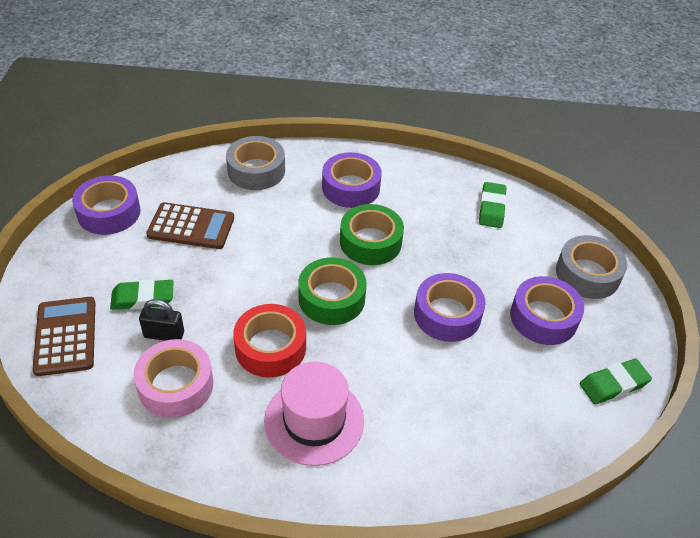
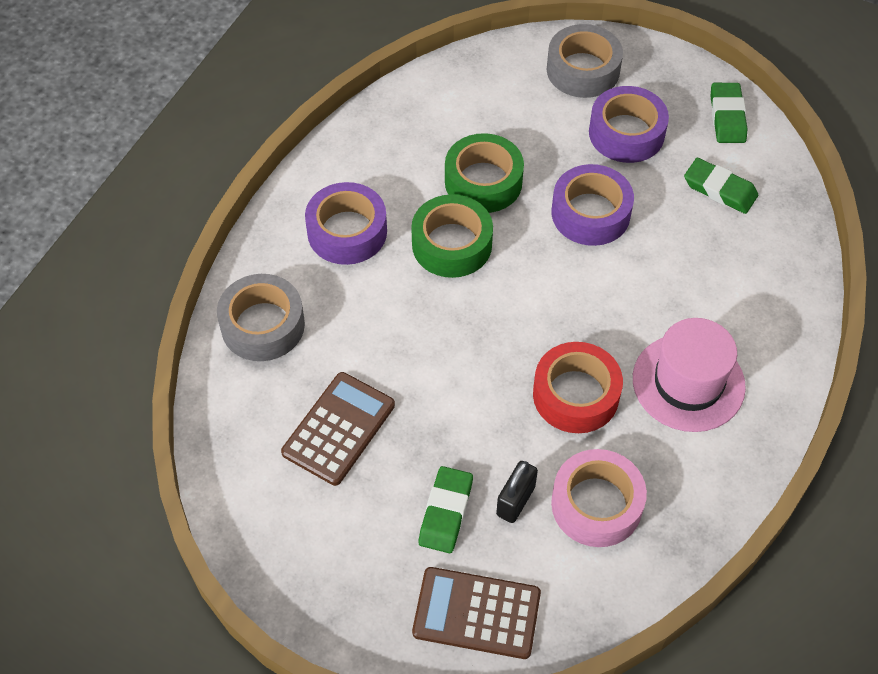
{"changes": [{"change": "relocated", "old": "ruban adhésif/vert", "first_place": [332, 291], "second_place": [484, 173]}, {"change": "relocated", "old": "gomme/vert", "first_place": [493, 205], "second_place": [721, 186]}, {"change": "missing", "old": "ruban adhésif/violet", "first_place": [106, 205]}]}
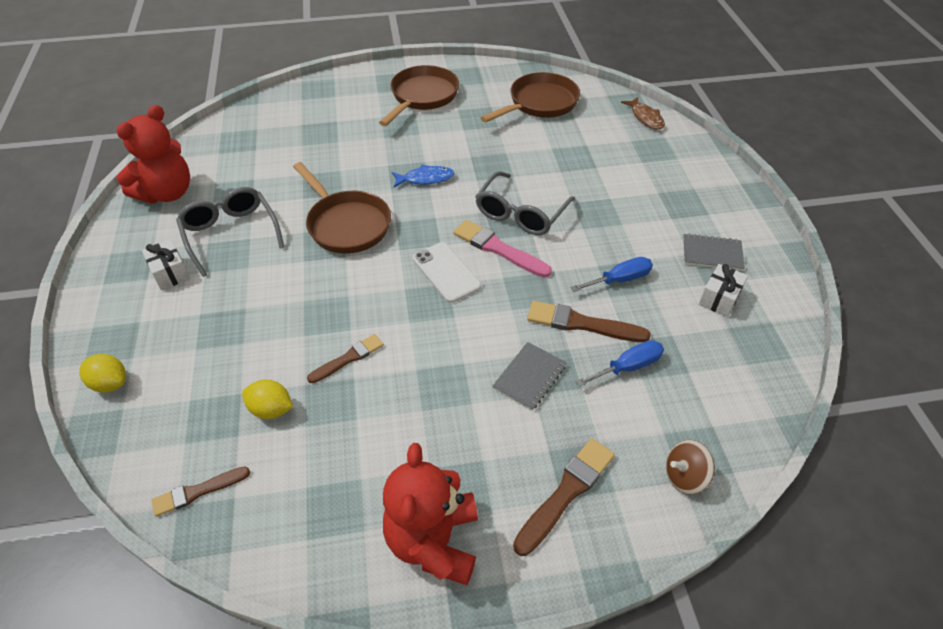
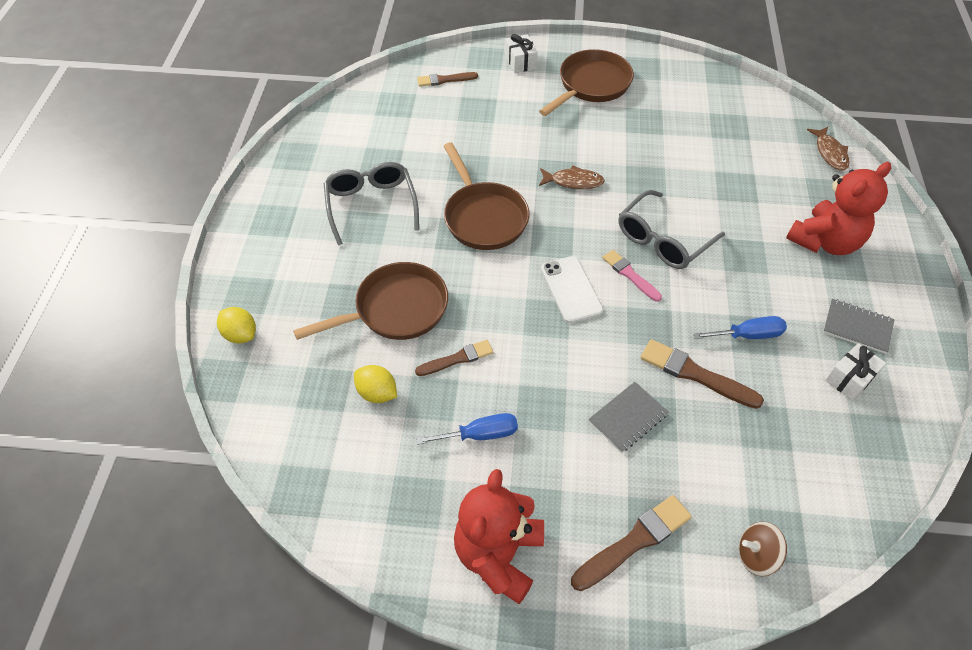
{"changes": [{"change": "relocated", "old": "poêle/marron", "first_place": [530, 97], "second_place": [370, 301]}, {"change": "relocated", "old": "tournevis/bleu", "first_place": [620, 363], "second_place": [467, 429]}, {"change": "relocated", "old": "pinceau/marron", "first_place": [200, 491], "second_place": [447, 79]}, {"change": "relocated", "old": "cadeau/blanc", "first_place": [166, 264], "second_place": [521, 53]}, {"change": "colour", "old": "poisson/bleu", "new": "poisson/marron", "first_place": [423, 176], "second_place": [572, 177]}, {"change": "size", "old": "pinceau/rose", "first_place": [502, 249], "second_place": [632, 276], "factor": 0.65}, {"change": "relocated", "old": "ours en peluche/rouge", "first_place": [153, 154], "second_place": [838, 208]}]}
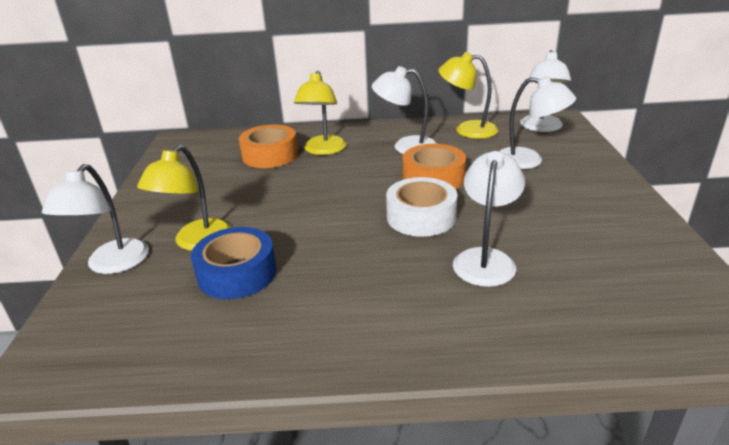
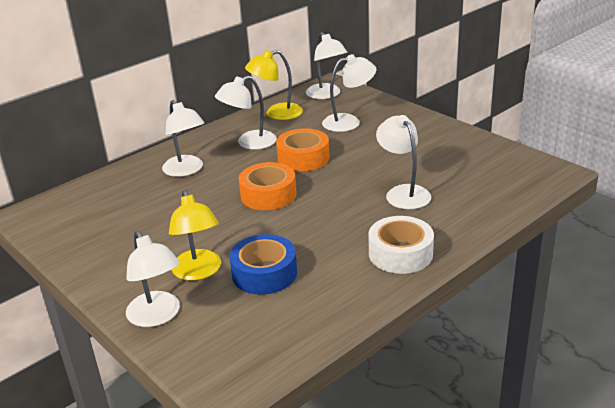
{"changes": [{"change": "colour", "old": "lampe/jaune", "new": "lampe/blanc", "first_place": [320, 113], "second_place": [183, 138]}, {"change": "relocated", "old": "ruban adhésif/orange", "first_place": [268, 146], "second_place": [267, 186]}, {"change": "relocated", "old": "ruban adhésif/blanc", "first_place": [421, 207], "second_place": [401, 245]}]}
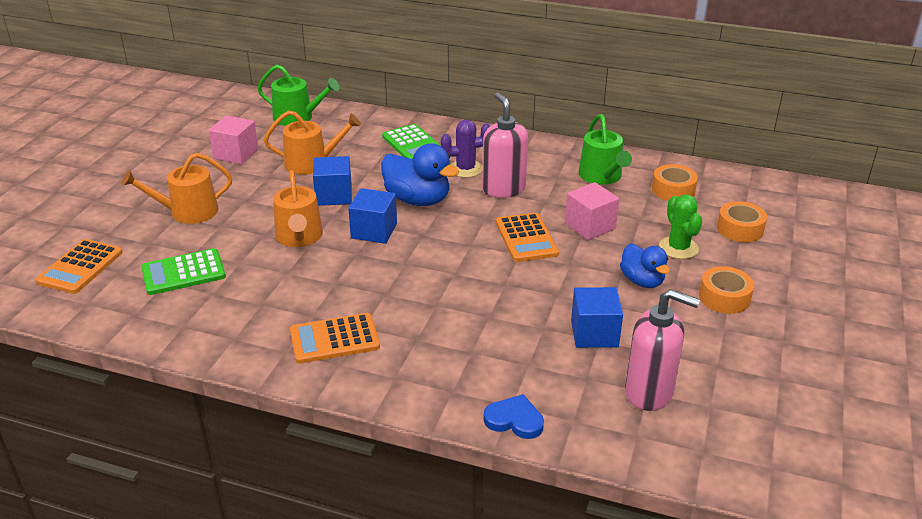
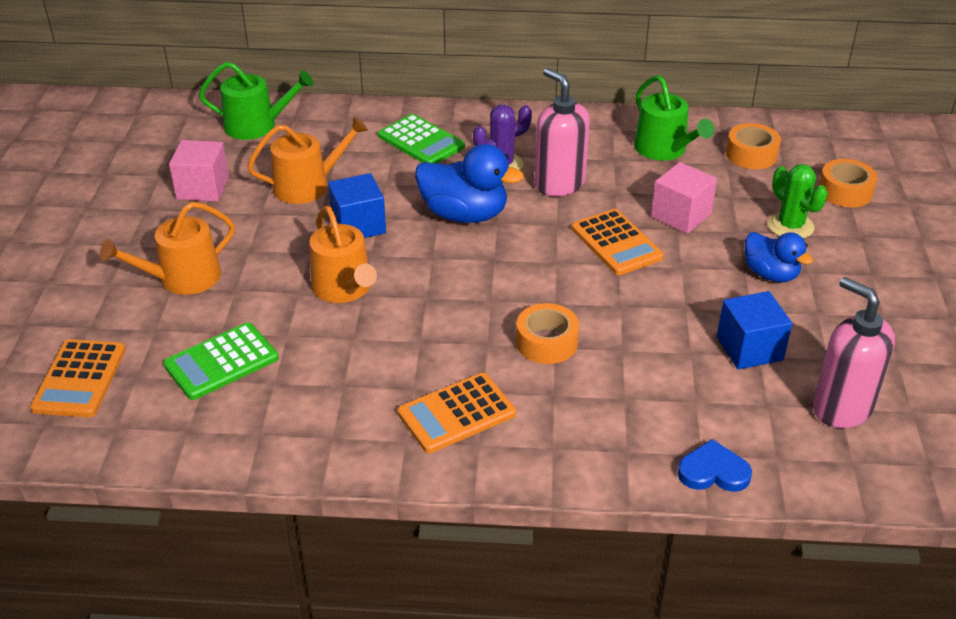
{"changes": [{"change": "relocated", "old": "ruban adhésif/orange", "first_place": [726, 290], "second_place": [547, 333]}, {"change": "spun", "old": "distributeur de savon/rose", "first_place": [662, 350], "second_place": [854, 352], "degrees": -135}, {"change": "missing", "old": "cube/bleu", "first_place": [372, 216]}]}
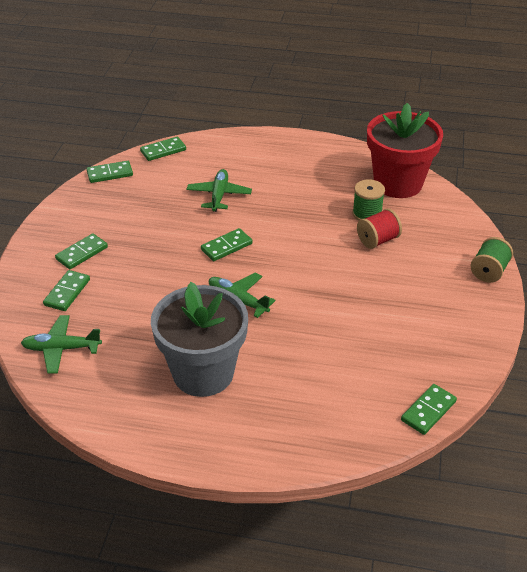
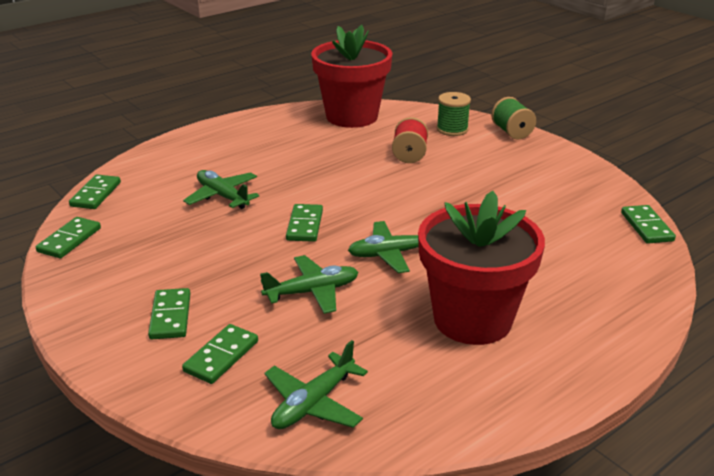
{"changes": [{"change": "spun", "old": "domino/vert", "first_place": [66, 290], "second_place": [220, 354], "degrees": 60}, {"change": "appeared", "new": "avion/vert", "second_place": [309, 284]}, {"change": "colour", "old": "pot de fleurs/gris", "new": "pot de fleurs/rouge", "first_place": [199, 339], "second_place": [481, 268]}, {"change": "relocated", "old": "bobine/vert", "first_place": [368, 200], "second_place": [454, 114]}]}
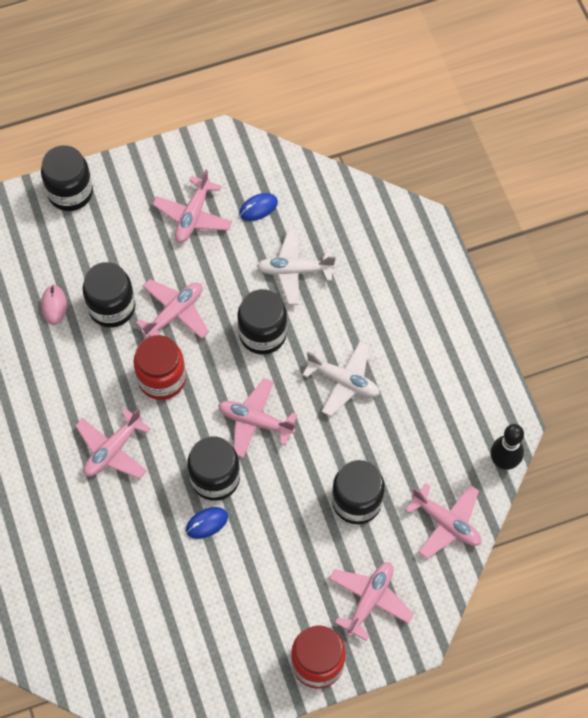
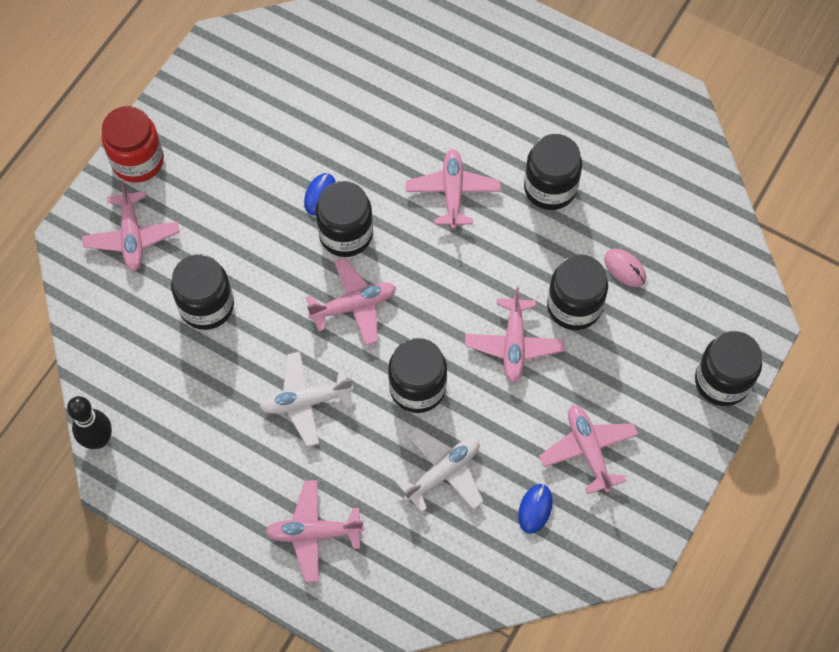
{"changes": [{"change": "relocated", "old": "avion/rose", "first_place": [443, 521], "second_place": [314, 531]}, {"change": "appeared", "new": "bocal/noir", "second_place": [553, 172]}, {"change": "missing", "old": "bocal/rouge", "first_place": [159, 367]}]}
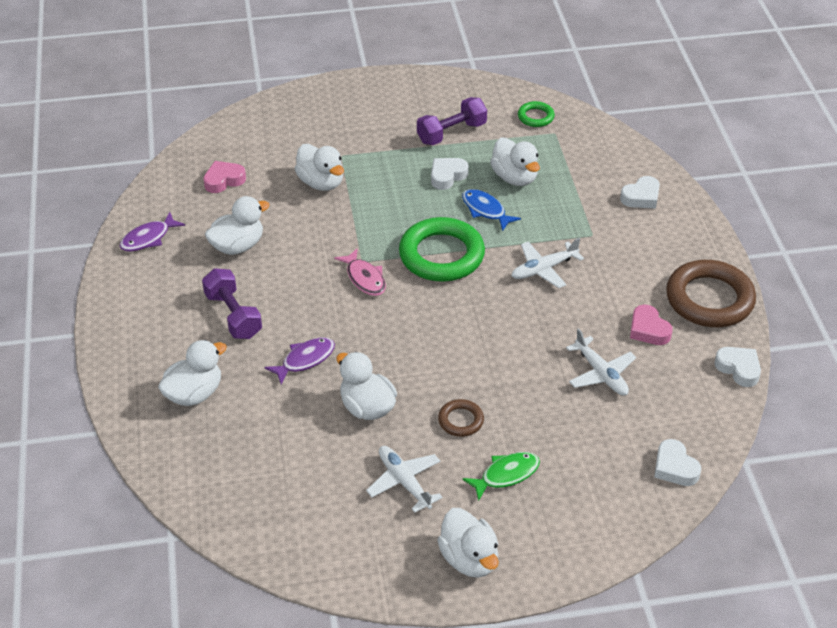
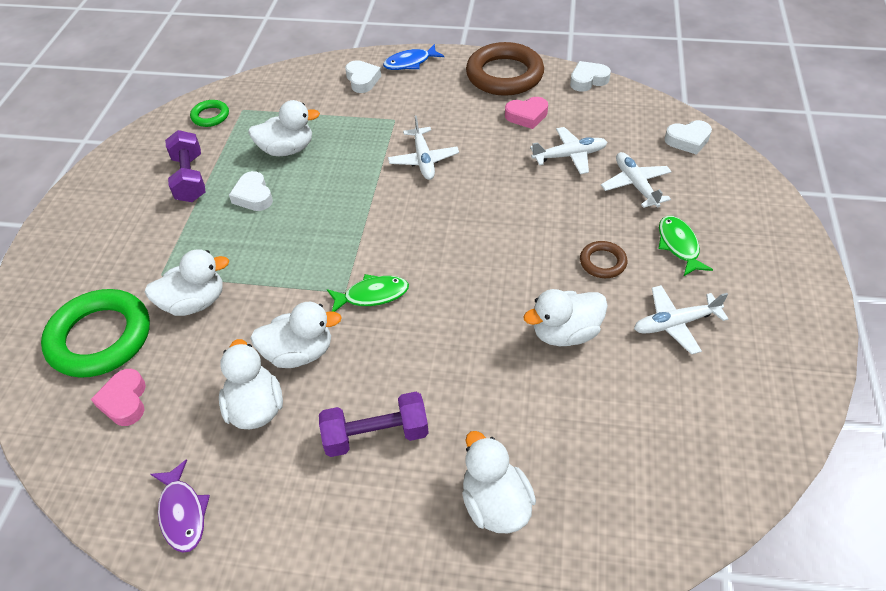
{"changes": [{"change": "relocated", "old": "anneau/vert", "first_place": [442, 249], "second_place": [95, 333]}, {"change": "relocated", "old": "canard/blanc", "first_place": [468, 543], "second_place": [296, 335]}, {"change": "colour", "old": "poisson/rose", "new": "poisson/vert", "first_place": [360, 272], "second_place": [368, 293]}, {"change": "relocated", "old": "poisson/bleu", "first_place": [491, 210], "second_place": [413, 57]}, {"change": "appeared", "new": "avion/blanc", "second_place": [636, 180]}, {"change": "missing", "old": "poisson/violet", "first_place": [299, 361]}]}
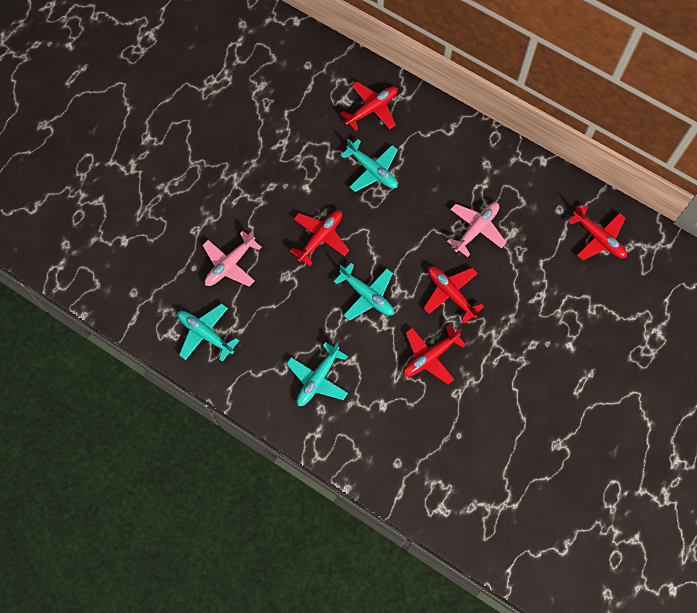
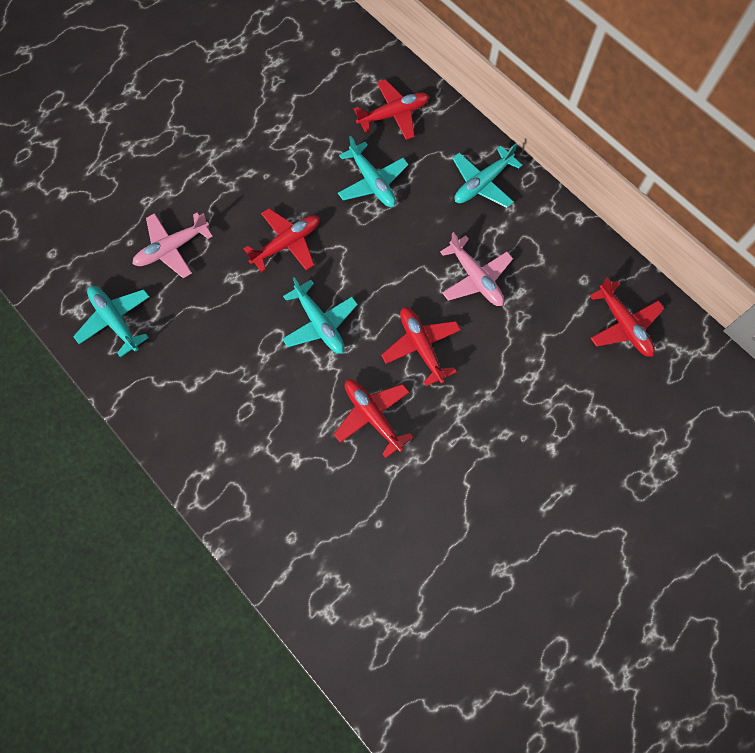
{"changes": [{"change": "spun", "old": "avion/rouge", "first_place": [434, 354], "second_place": [373, 419], "degrees": 75}, {"change": "spun", "old": "avion/rose", "first_place": [476, 229], "second_place": [476, 269], "degrees": 90}, {"change": "relocated", "old": "avion/turquoise", "first_place": [317, 374], "second_place": [487, 175]}]}
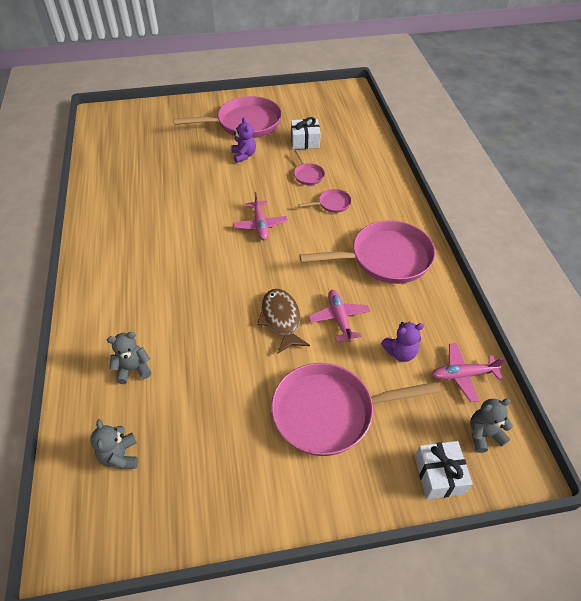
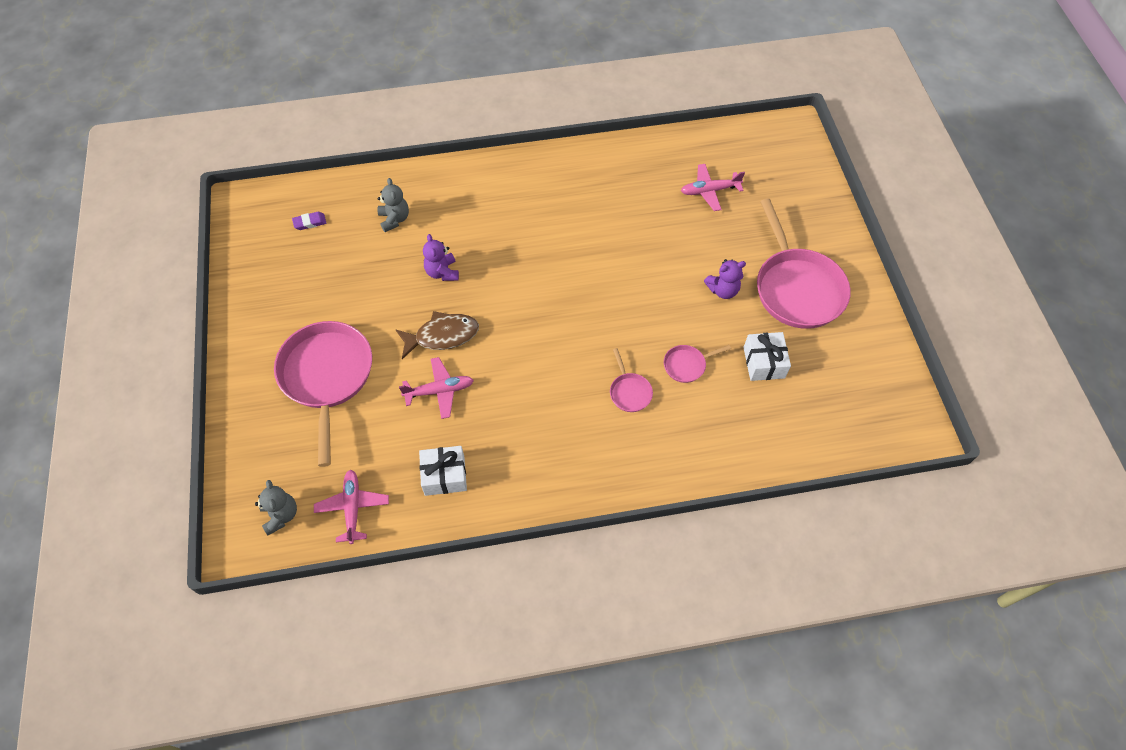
{"changes": [{"change": "exchanged", "old": "ours en peluche/gris", "new": "gomme/violet", "first_place": [114, 444], "second_place": [309, 221]}, {"change": "relocated", "old": "cadeau/blanc", "first_place": [444, 470], "second_place": [443, 471]}, {"change": "relocated", "old": "ours en peluche/violet", "first_place": [402, 342], "second_place": [441, 257]}, {"change": "relocated", "old": "avion/rose", "first_place": [260, 216], "second_place": [713, 187]}, {"change": "missing", "old": "poêle/rose", "first_place": [367, 252]}]}
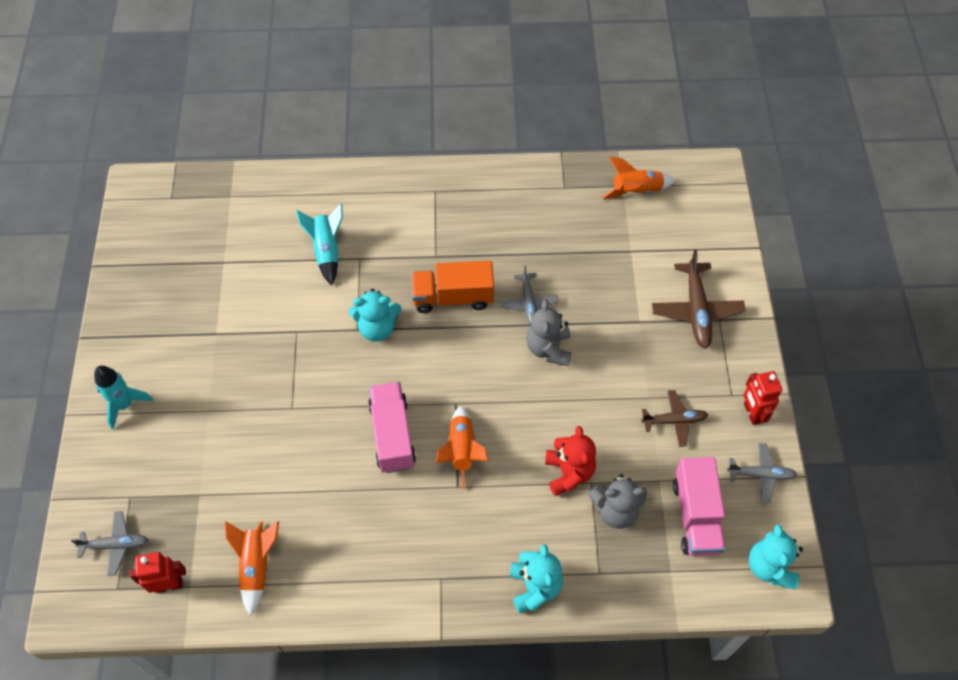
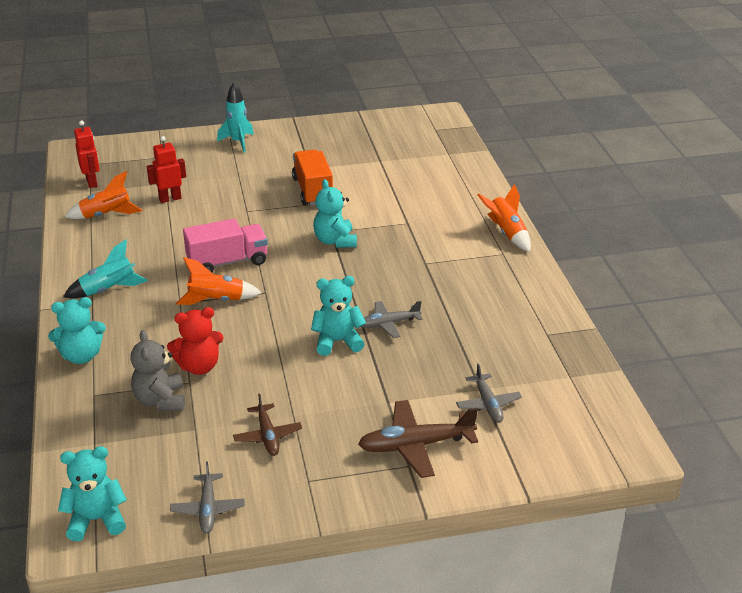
{"changes": [{"change": "relocated", "old": "fusée/turquoise", "first_place": [319, 245], "second_place": [105, 268]}, {"change": "relocated", "old": "robot/rouge", "first_place": [763, 398], "second_place": [166, 169]}, {"change": "relocated", "old": "camion/orange", "first_place": [452, 287], "second_place": [312, 178]}, {"change": "colour", "old": "ours en peluche/gris", "new": "ours en peluche/turquoise", "first_place": [548, 333], "second_place": [338, 316]}, {"change": "relocated", "old": "avion/gris", "first_place": [110, 543], "second_place": [489, 393]}, {"change": "relocated", "old": "fusée/orange", "first_place": [639, 178], "second_place": [504, 218]}, {"change": "missing", "old": "camion/rose", "first_place": [699, 506]}]}
